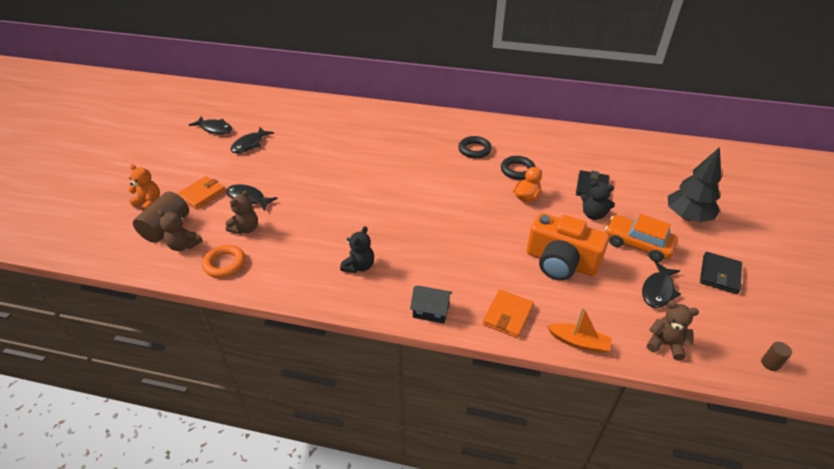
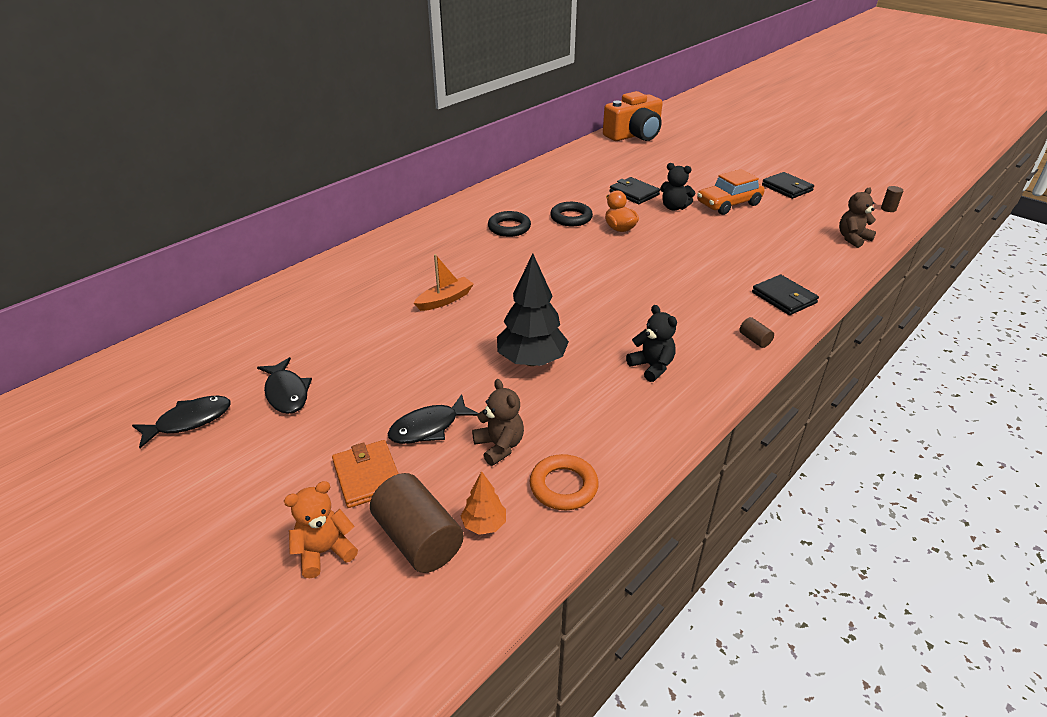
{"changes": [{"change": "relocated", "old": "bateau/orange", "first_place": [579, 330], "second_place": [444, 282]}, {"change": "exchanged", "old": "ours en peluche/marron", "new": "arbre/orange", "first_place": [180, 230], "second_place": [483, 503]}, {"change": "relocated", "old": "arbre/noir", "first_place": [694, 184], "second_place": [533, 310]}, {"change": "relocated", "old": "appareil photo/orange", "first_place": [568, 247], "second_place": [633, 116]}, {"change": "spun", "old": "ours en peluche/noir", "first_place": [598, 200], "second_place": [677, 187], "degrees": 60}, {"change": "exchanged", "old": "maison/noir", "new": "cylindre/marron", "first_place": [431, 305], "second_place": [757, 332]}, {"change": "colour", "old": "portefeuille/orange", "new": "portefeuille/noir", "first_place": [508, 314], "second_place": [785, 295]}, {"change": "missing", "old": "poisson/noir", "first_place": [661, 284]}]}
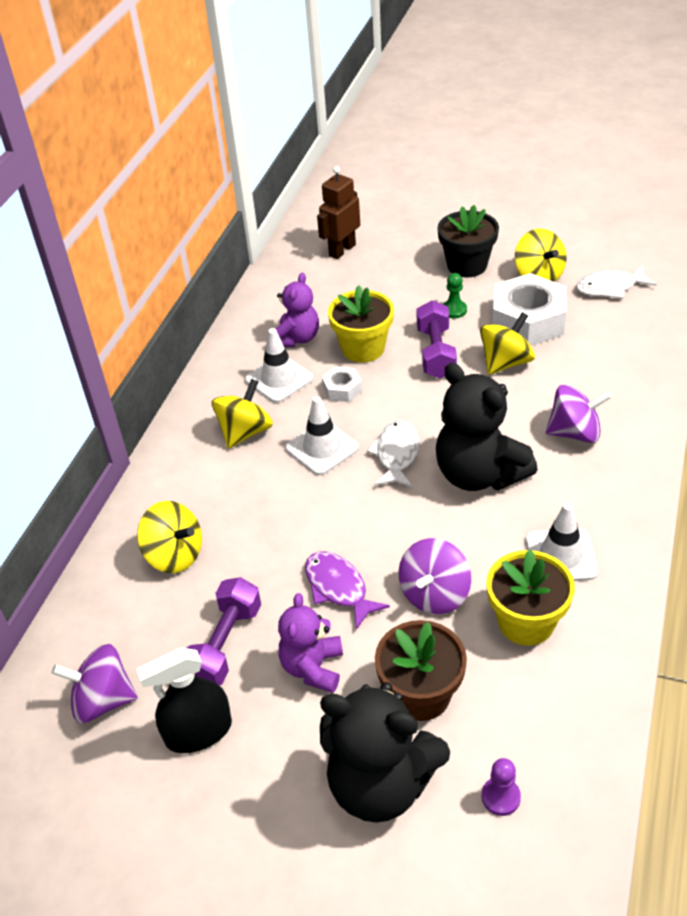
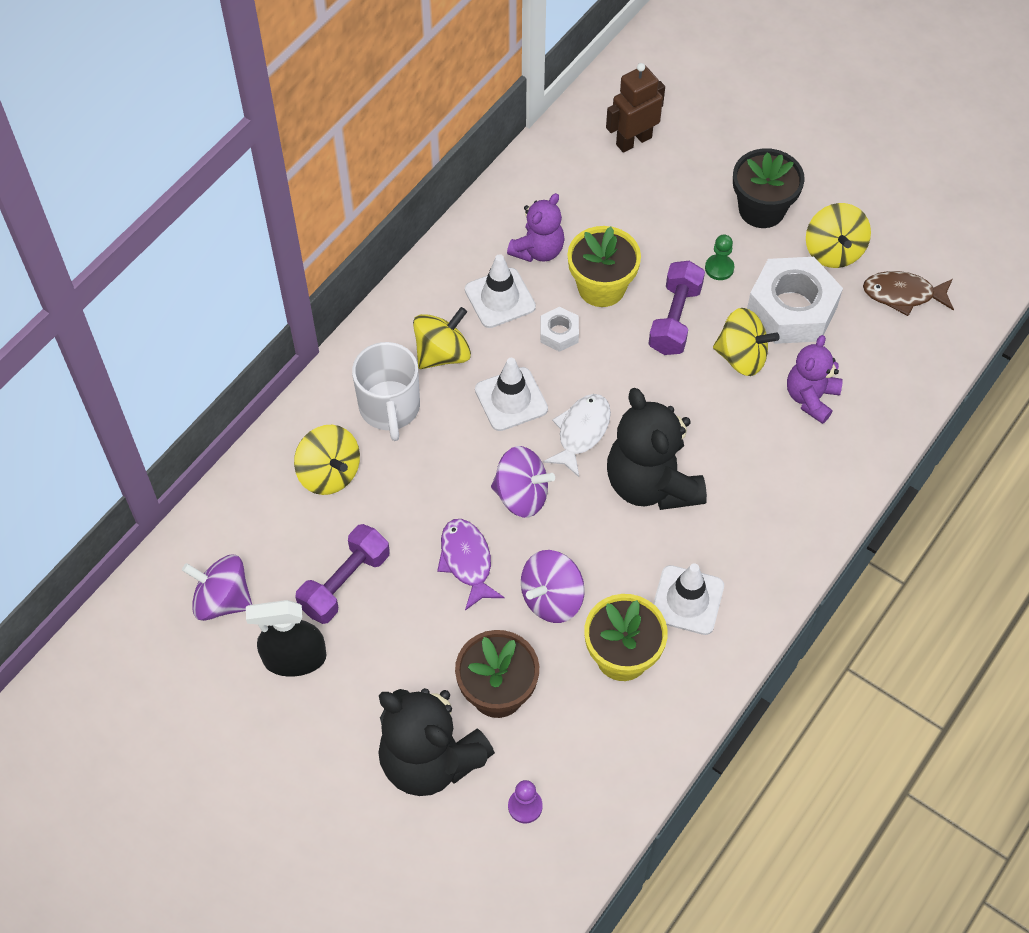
{"changes": [{"change": "appeared", "new": "tasse/blanc", "second_place": [386, 391]}, {"change": "relocated", "old": "toupie/violet", "first_place": [578, 413], "second_place": [523, 482]}, {"change": "spun", "old": "toupie/jaune", "first_place": [507, 343], "second_place": [746, 342], "degrees": 45}, {"change": "relocated", "old": "ours en peluche/violet", "first_place": [310, 643], "second_place": [815, 379]}, {"change": "colour", "old": "poisson/blanc", "new": "poisson/marron", "first_place": [616, 282], "second_place": [908, 293]}]}
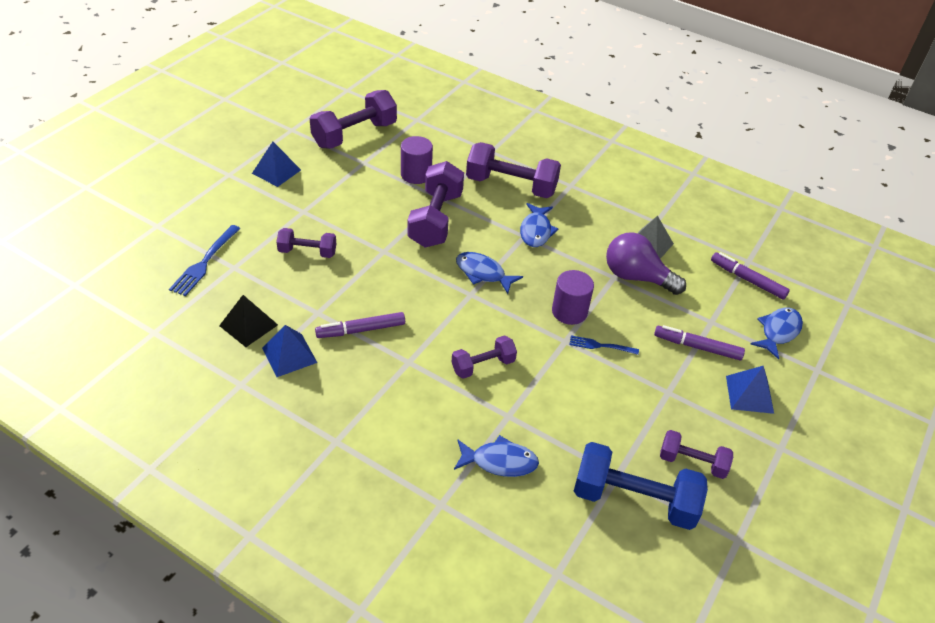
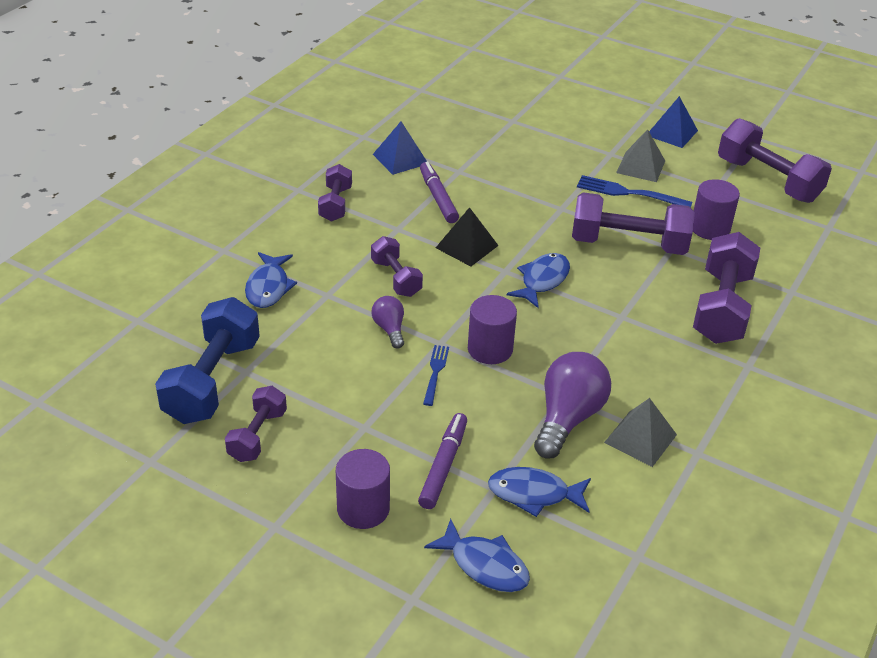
{"changes": [{"change": "relocated", "old": "haltère/violet", "first_place": [306, 243], "second_place": [335, 193]}, {"change": "exchanged", "old": "pyramide/bleu", "new": "cylindre/violet", "first_place": [750, 389], "second_place": [363, 489]}, {"change": "appeared", "new": "ampoule/violet", "second_place": [387, 322]}, {"change": "relocated", "old": "pyramide/noir", "first_place": [248, 321], "second_place": [467, 236]}, {"change": "relocated", "old": "poisson/bleu", "first_place": [539, 225], "second_place": [539, 492]}, {"change": "relocated", "old": "fourchette/bleu", "first_place": [205, 260], "second_place": [634, 191]}, {"change": "appeared", "new": "pyramide/gris", "second_place": [640, 155]}, {"change": "missing", "old": "feutre/violet", "first_place": [750, 276]}]}
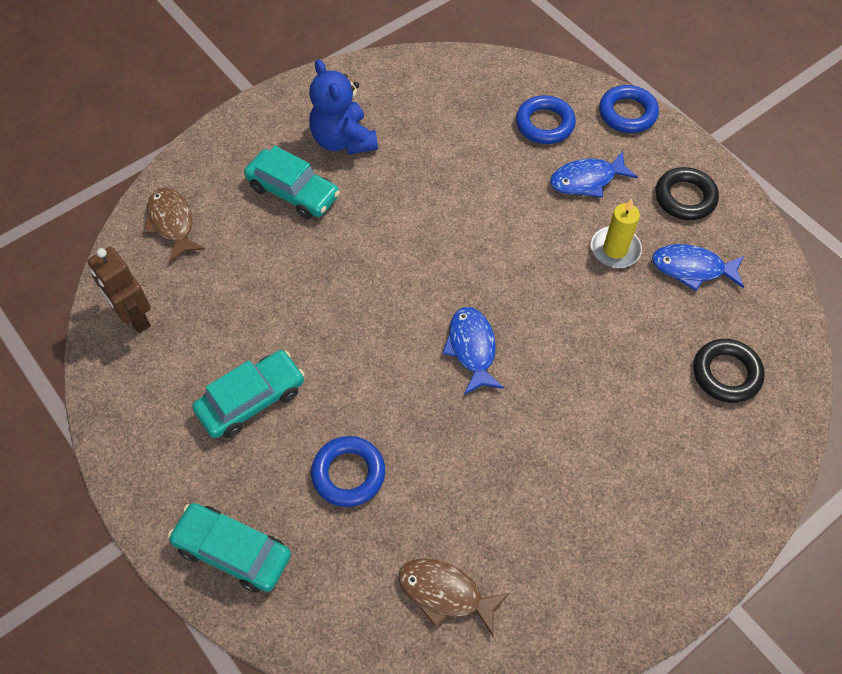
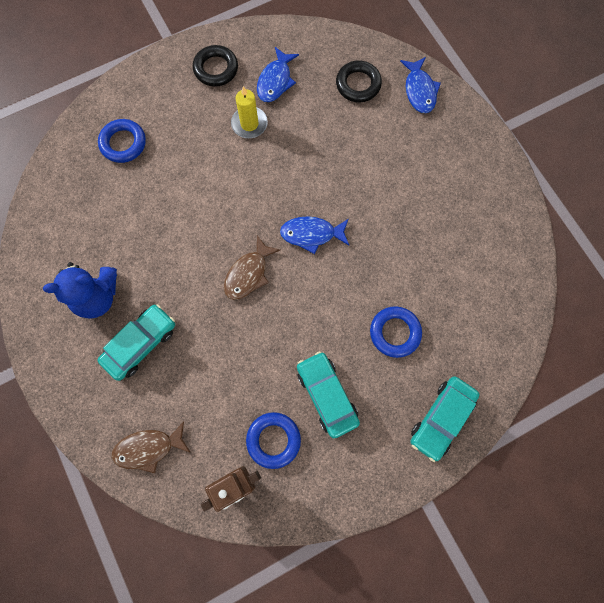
{"changes": [{"change": "relocated", "old": "poisson/marron", "first_place": [454, 597], "second_place": [252, 267]}, {"change": "relocated", "old": "anneau/bleu", "first_place": [629, 109], "second_place": [273, 440]}, {"change": "relocated", "old": "poisson/bleu", "first_place": [594, 174], "second_place": [420, 85]}]}
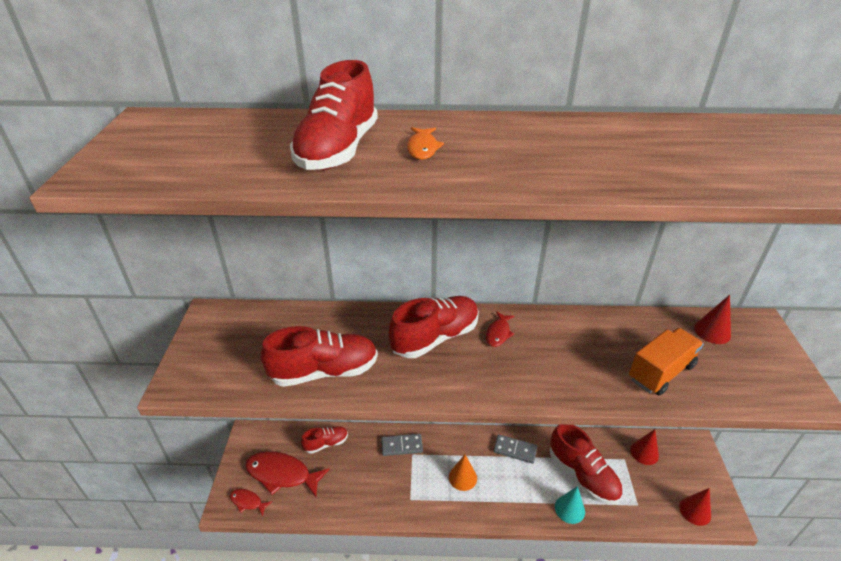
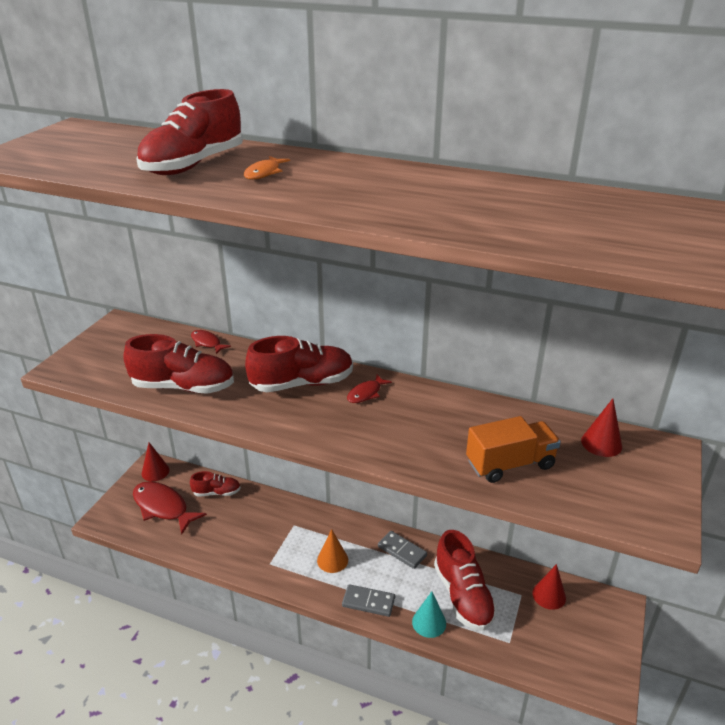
{"changes": [{"change": "relocated", "old": "cône/rouge", "first_place": [695, 507], "second_place": [156, 462]}, {"change": "relocated", "old": "poisson/rouge", "first_place": [251, 502], "second_place": [211, 342]}, {"change": "relocated", "old": "domino/gris", "first_place": [402, 445], "second_place": [368, 600]}]}
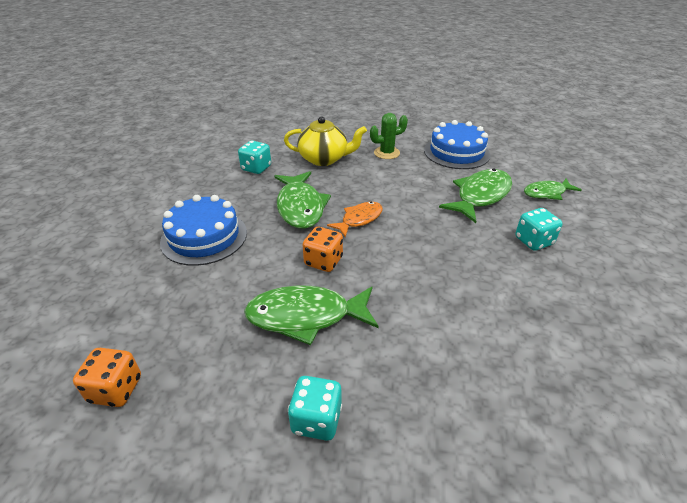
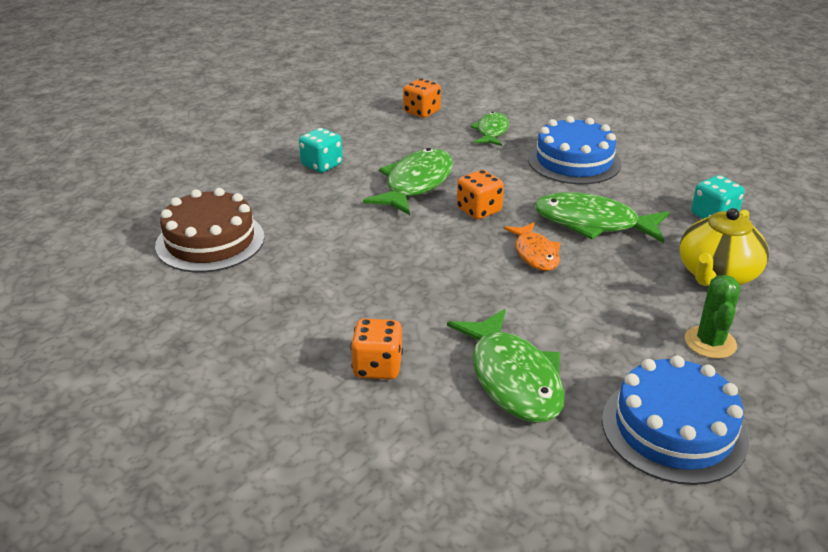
{"changes": [{"change": "appeared", "new": "gâteau/marron", "second_place": [210, 230]}, {"change": "colour", "old": "dé/turquoise", "new": "dé/orange", "first_place": [539, 229], "second_place": [377, 349]}, {"change": "relocated", "old": "poisson/vert", "first_place": [553, 189], "second_place": [489, 129]}]}
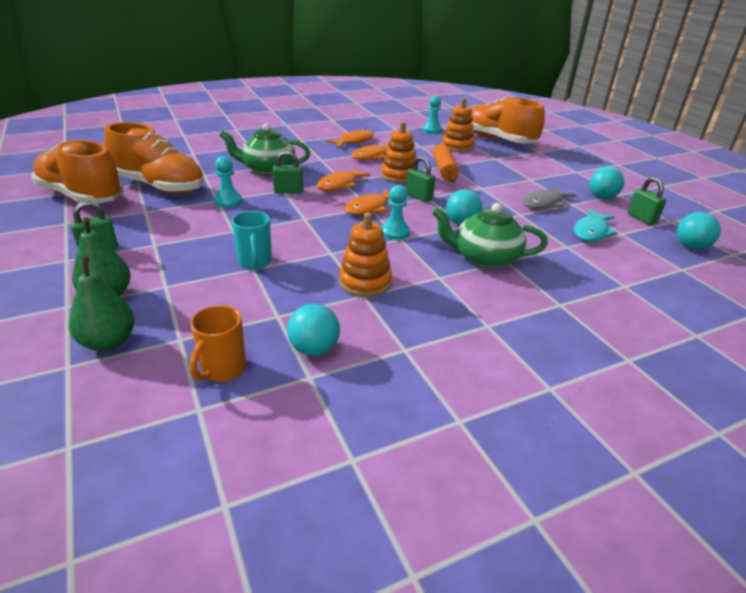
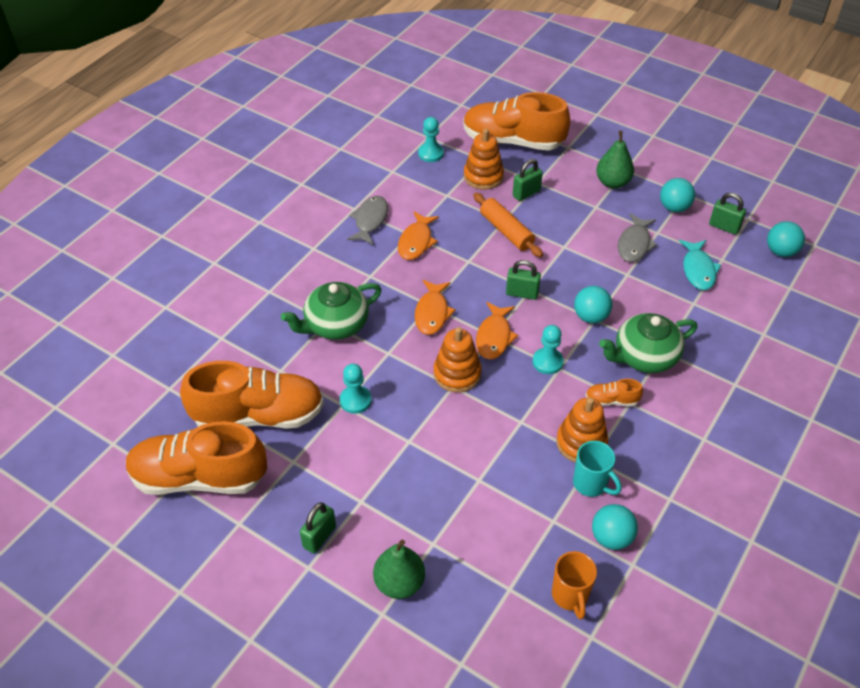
{"changes": [{"change": "colour", "old": "poisson/orange", "new": "poisson/gris", "first_place": [350, 138], "second_place": [367, 220]}, {"change": "relocated", "old": "jouet à empiler/orange", "first_place": [398, 152], "second_place": [457, 360]}, {"change": "relocated", "old": "cadenas/vert", "first_place": [287, 171], "second_place": [528, 180]}, {"change": "relocated", "old": "tasse/turquoise", "first_place": [252, 240], "second_place": [597, 469]}, {"change": "appeared", "new": "chaussure/orange", "second_place": [614, 392]}, {"change": "relocated", "old": "poire/vert", "first_place": [102, 303], "second_place": [615, 160]}]}
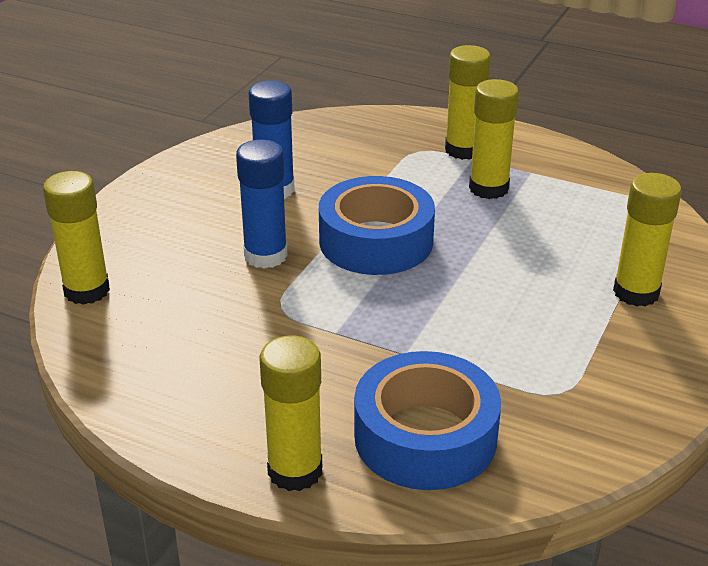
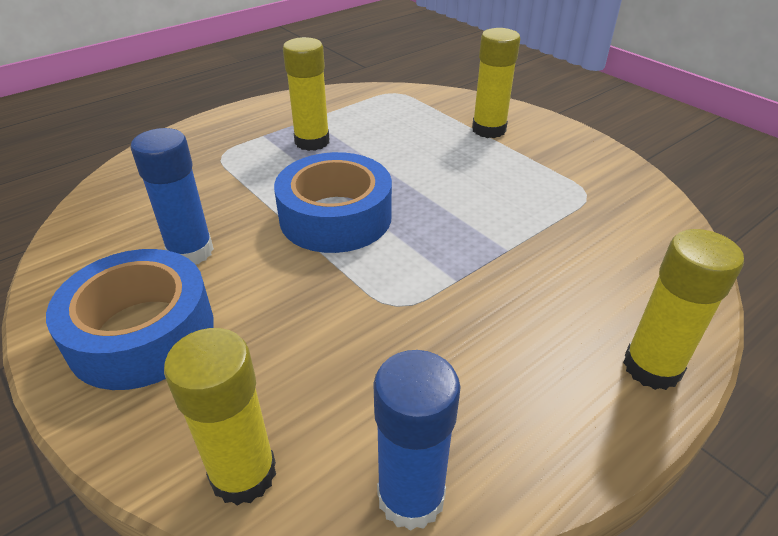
{"changes": [{"change": "relocated", "old": "ruban adhésif/bleu", "first_place": [427, 420], "second_place": [130, 319]}, {"change": "relocated", "old": "bâton de colle/bleu", "first_place": [262, 204], "second_place": [416, 440]}, {"change": "missing", "old": "bâton de colle/jaune", "first_place": [468, 102]}]}
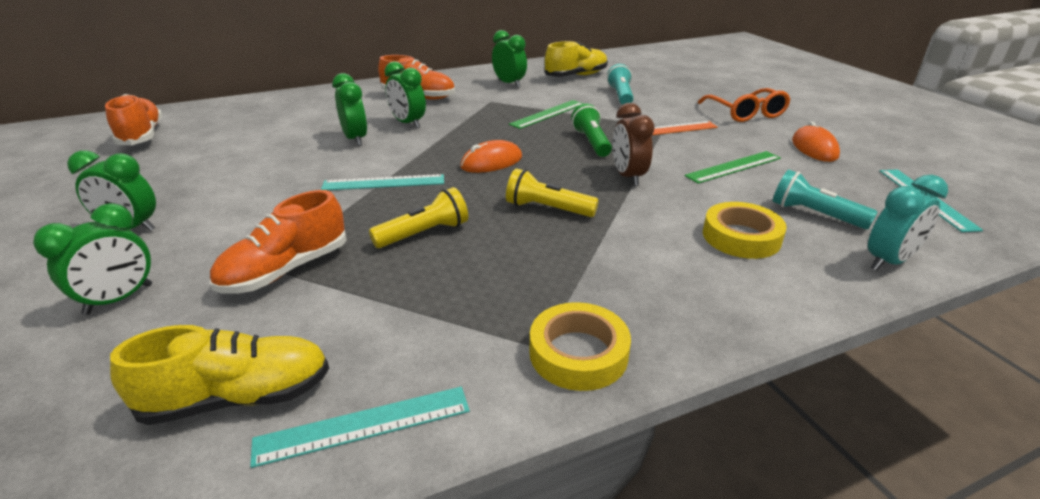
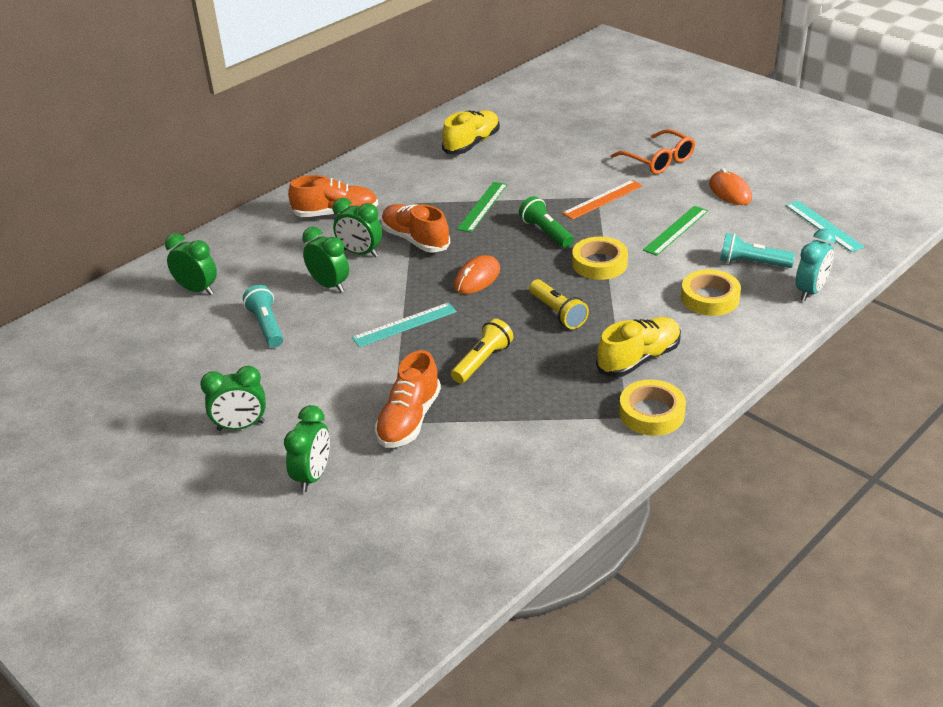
{"changes": [{"change": "relocated", "old": "réveil/vert", "first_place": [509, 59], "second_place": [191, 264]}, {"change": "relocated", "old": "lampe de poche/turquoise", "first_place": [620, 84], "second_place": [263, 316]}, {"change": "relocated", "old": "chaussure/orange", "first_place": [134, 119], "second_place": [415, 228]}, {"change": "spun", "old": "lampe de poche/jaune", "first_place": [552, 192], "second_place": [559, 304], "degrees": -120}, {"change": "exchanged", "old": "réveil/marron", "new": "ruban adhésif/jaune", "first_place": [633, 144], "second_place": [600, 258]}, {"change": "relocated", "old": "chaussure/jaune", "first_place": [219, 375], "second_place": [638, 347]}, {"change": "missing", "old": "règle/turquoise", "first_place": [360, 427]}]}
